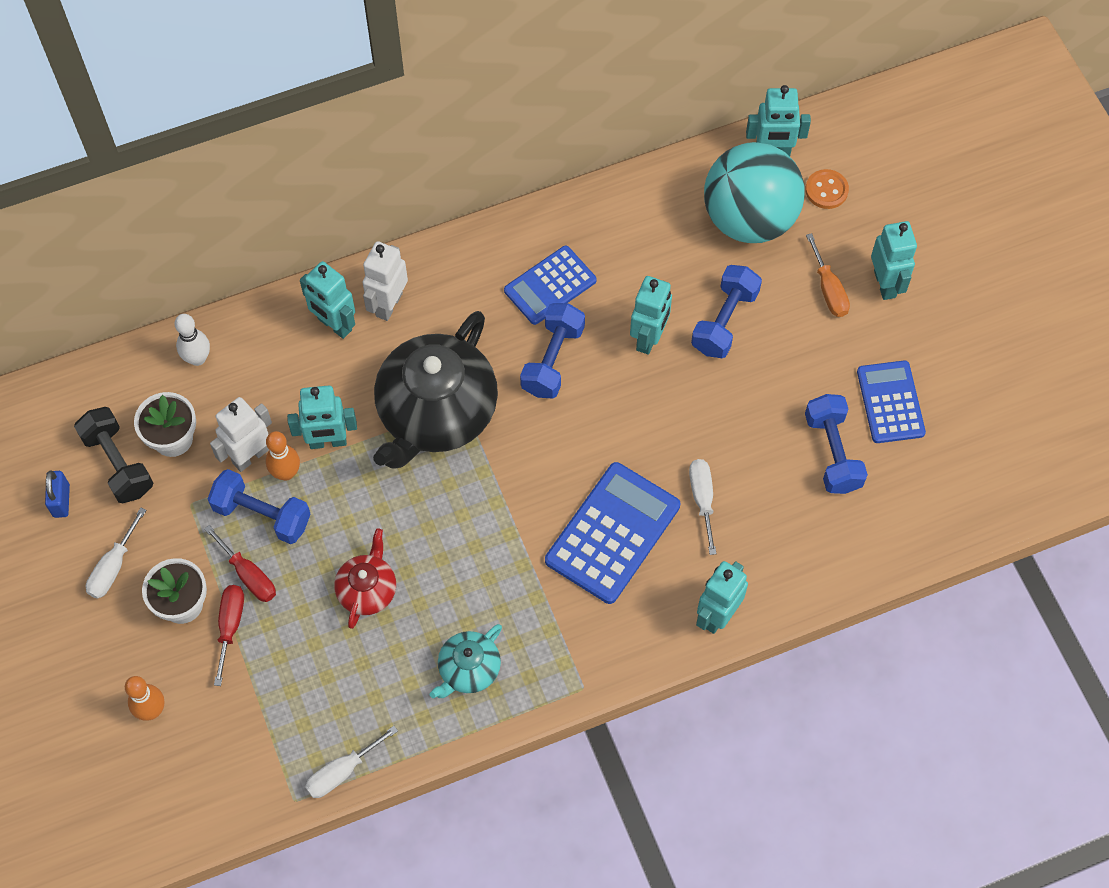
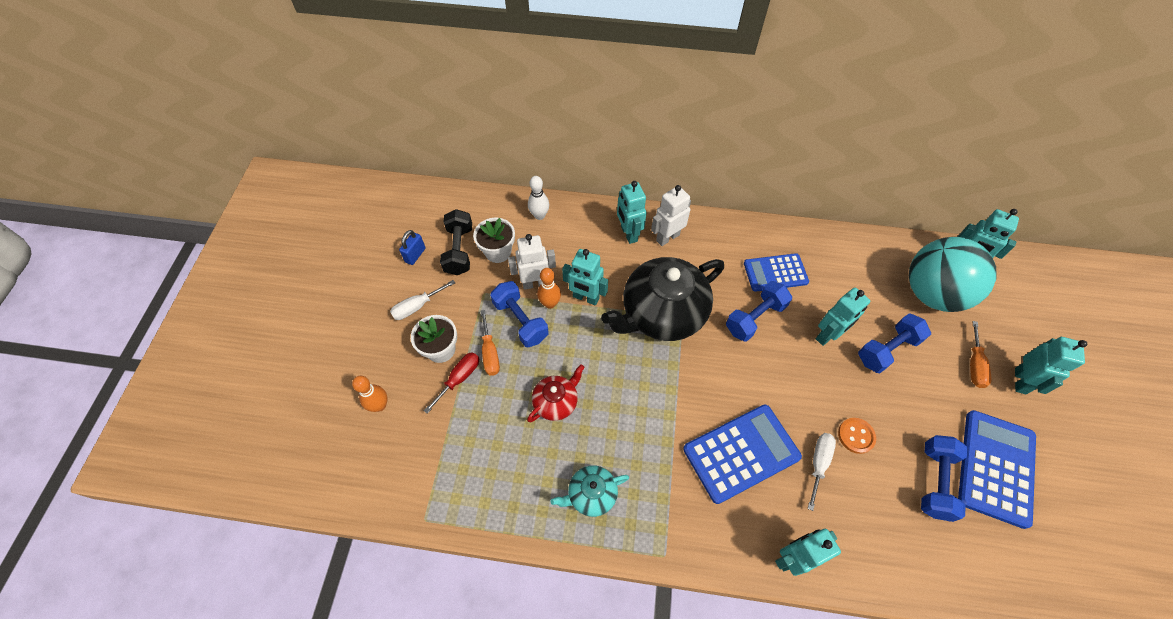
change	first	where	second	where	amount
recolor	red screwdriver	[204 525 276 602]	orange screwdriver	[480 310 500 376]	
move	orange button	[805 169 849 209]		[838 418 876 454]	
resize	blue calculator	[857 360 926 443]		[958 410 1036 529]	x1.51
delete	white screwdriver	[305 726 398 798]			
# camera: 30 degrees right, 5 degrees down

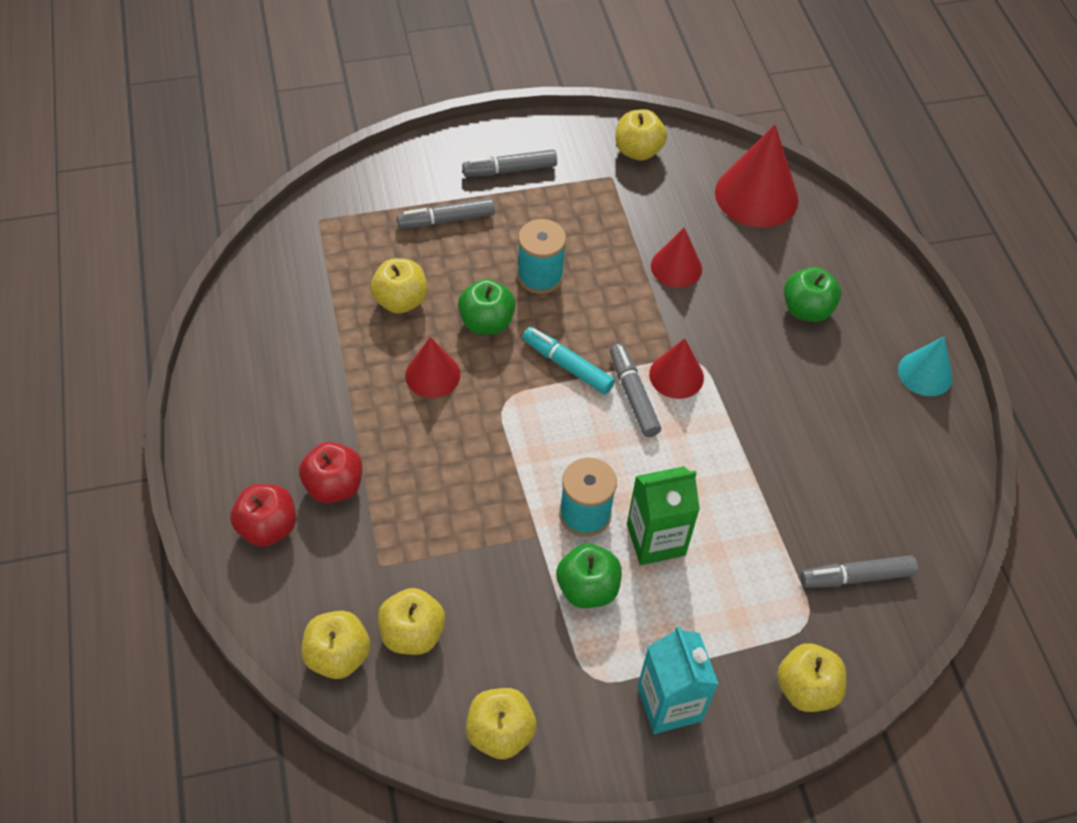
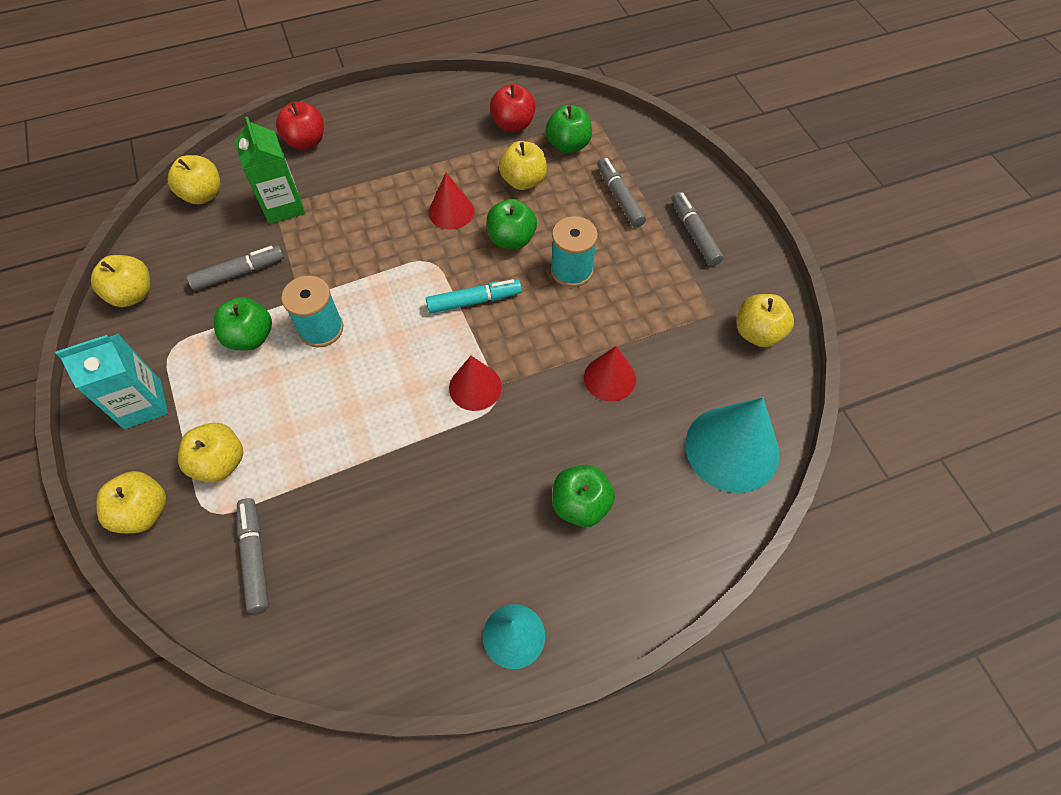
change	first	where	second	where	amount
move	yellow apple	[378 588 445 655]		[178 423 243 482]	
move	grey marker	[610 343 661 437]		[187 245 284 291]	
move	green carton	[627 466 700 565]		[235 116 305 224]	
rotate	turquoise marker	[522 327 615 394]		[426 279 522 313]	45 degrees clockwise
move	red apple	[299 442 362 503]		[490 84 536 132]	
insert			green apple	[546 105 592 153]	
recolor	red cone	[715 124 799 227]	turquoise cone	[685 398 780 493]	
# camera: 85 degrees right, 5 degrees up

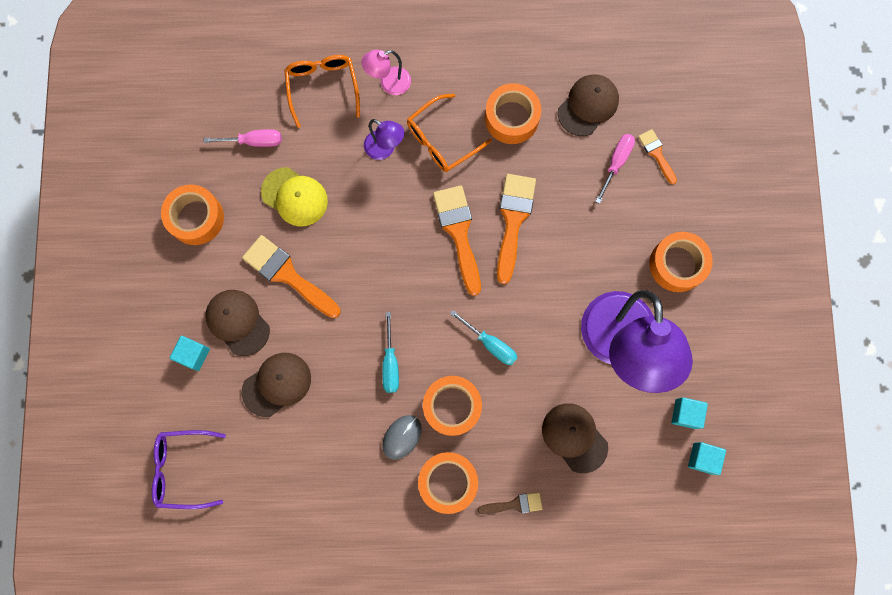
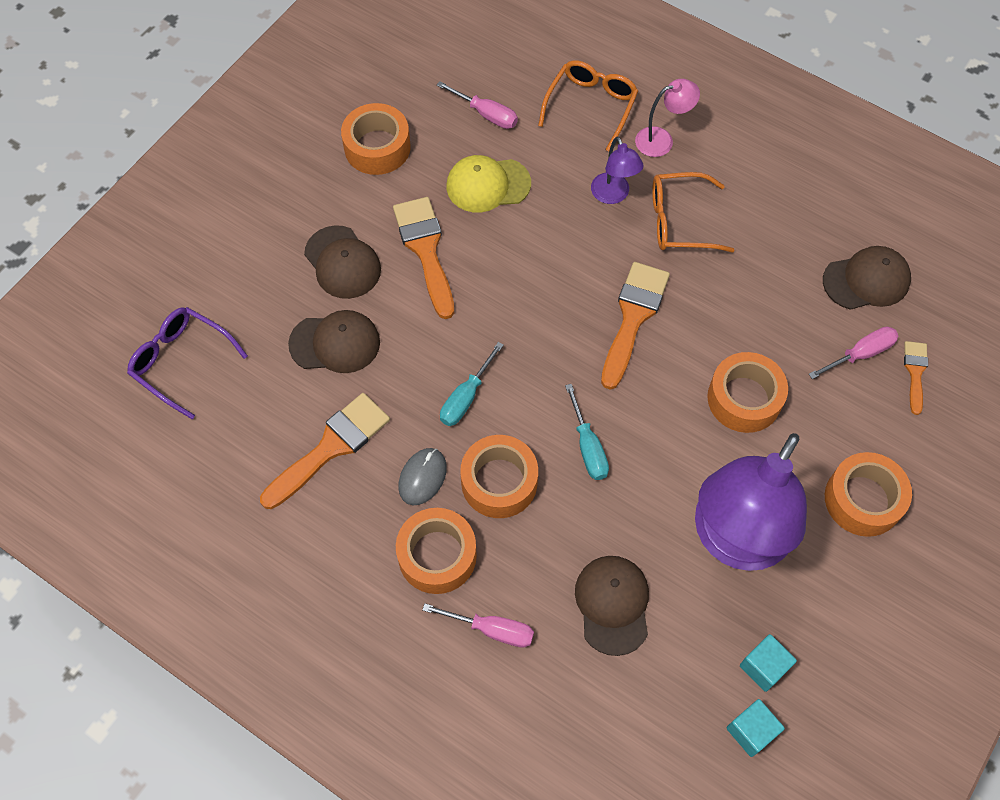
change	first	where	second	where	amount
move	orange brush	[497 174 536 284]		[260 393 390 509]	
rotate	brown cap	[205 290 270 356]		[304 225 381 299]	150 degrees clockwise
rotate	grey mouse	[382 415 422 460]		[398 448 447 505]	45 degrees counterclockwise
replace	brown brush	[477 492 543 514]	pink screwdriver	[422 603 534 648]	
rotate	yellow cap	[261 167 328 227]		[446 155 531 212]	105 degrees clockwise
rotate	pink lamp	[361 50 411 95]		[635 79 700 157]	150 degrees clockwise
move	orange tape	[485 83 541 144]		[707 352 788 433]	
delete	turquoise cube	[170 336 210 371]			
# camera: 35 degrees right, 15 degrees down

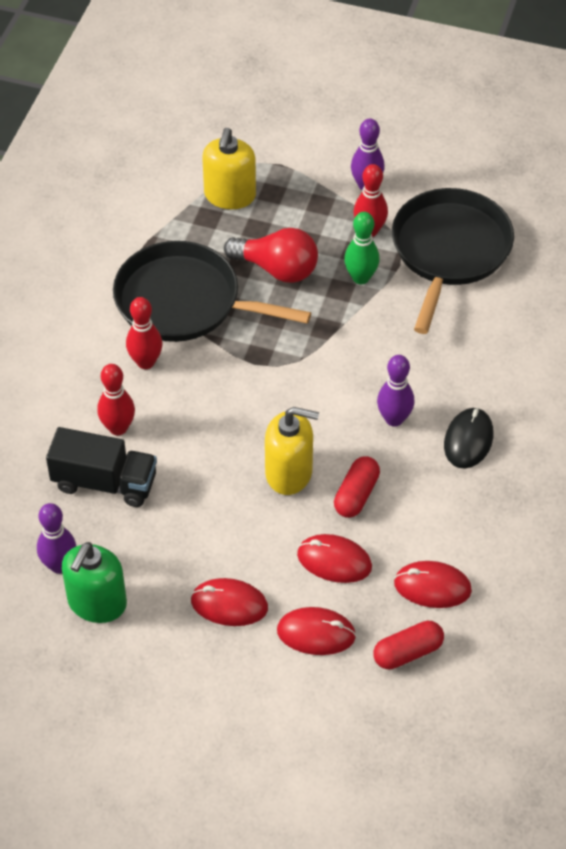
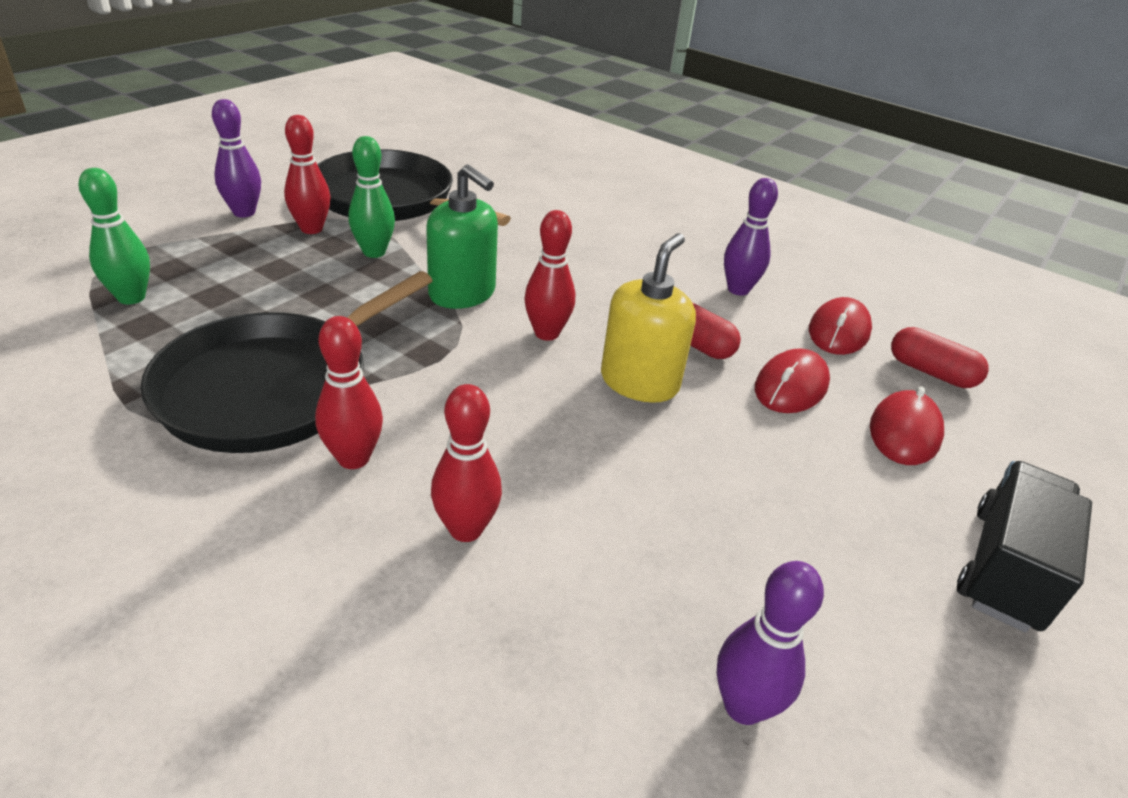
change	first	where	second	where	amount
replace	yellow soap dispenser	[202 128 256 209]	green bowling pin	[78 168 150 304]	
move	green soap dispenser	[62 542 127 623]		[426 164 498 309]	
insert			red bowling pin	[524 210 575 341]	
move	purple bowling pin	[377 355 414 427]		[724 178 778 296]	
rotate	red capsule	[373 621 444 669]		[891 327 989 388]	45 degrees counterclockwise
move	black truck	[46 427 157 507]		[957 461 1092 632]	
delete	red mouse	[191 578 268 626]			
delete	red light bulb	[224 228 318 283]			
delete	black mouse	[444 407 493 469]			
# camera: 75 degrees left, 15 degrees down

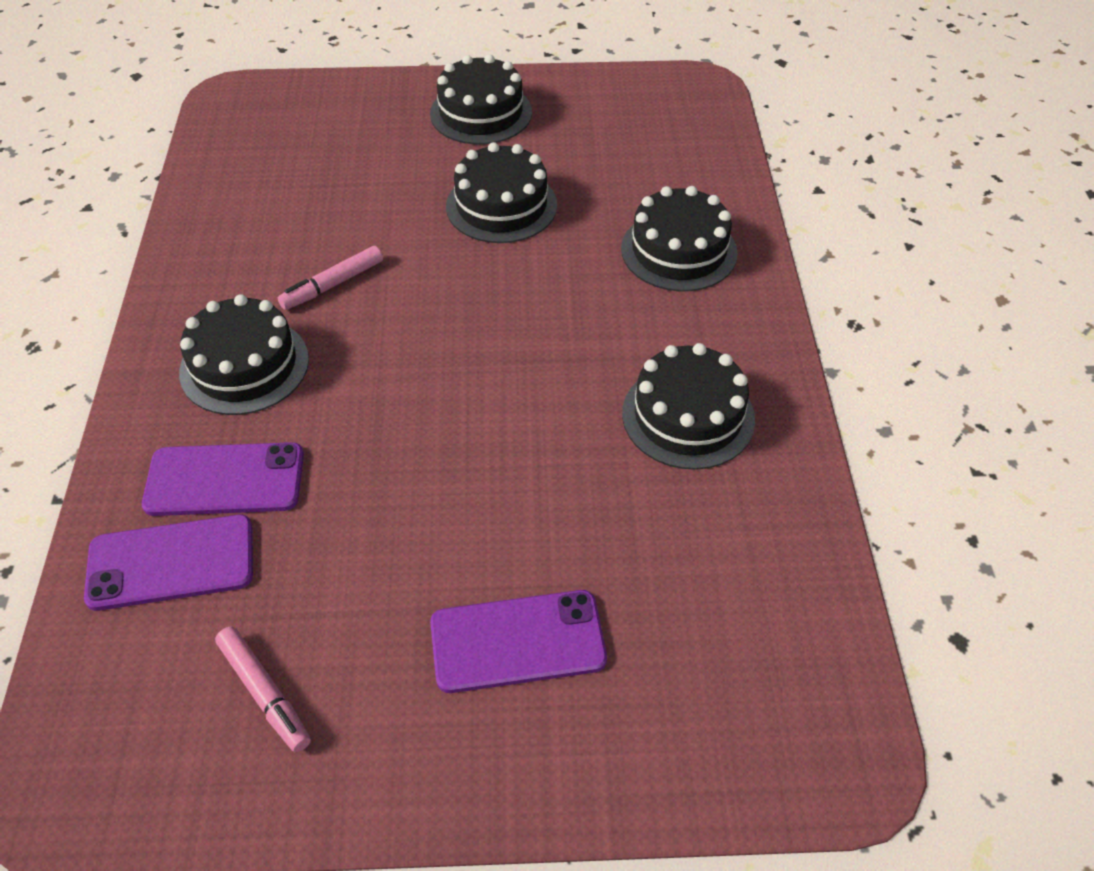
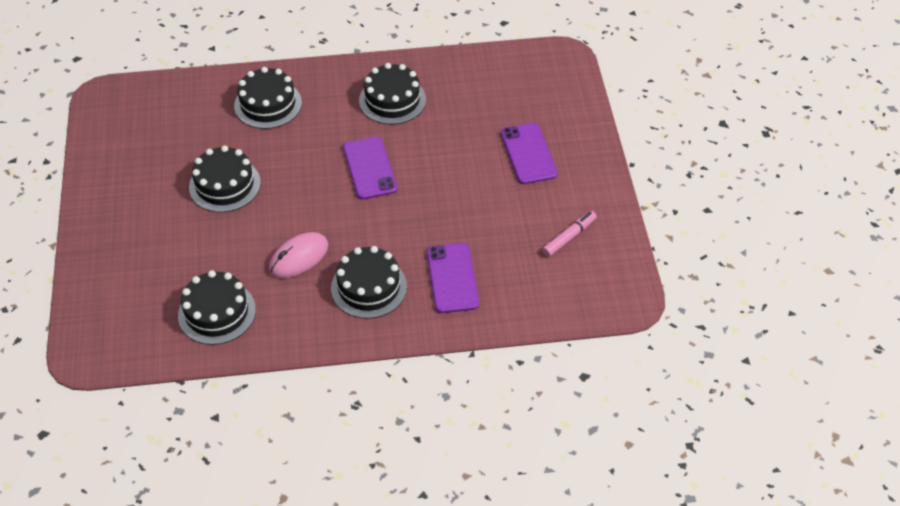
change	first	where	second	where	amount
move	black cake	[430 54 532 144]		[178 270 256 345]	
replace	pink marker	[278 246 383 310]	pink mouse	[269 232 328 278]	
move	purple phone	[84 515 253 611]		[343 137 397 200]	
# camera: 95 degrees left, 0 degrees up

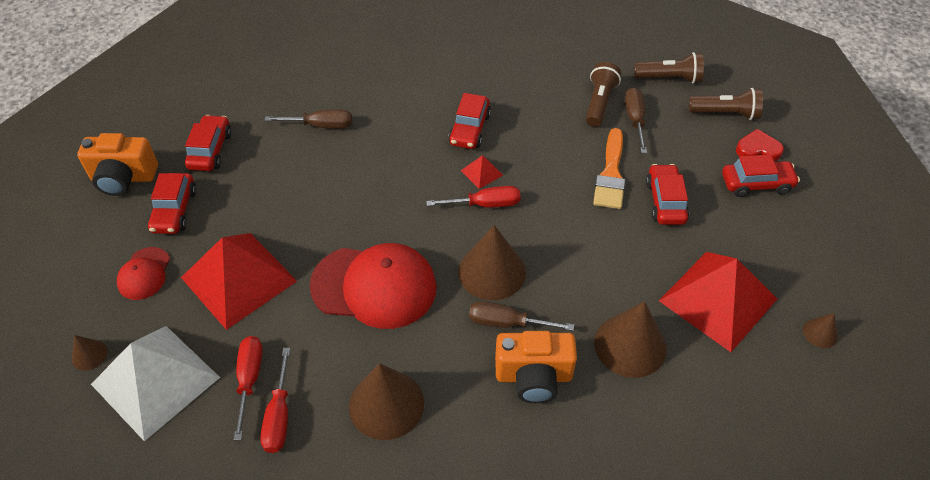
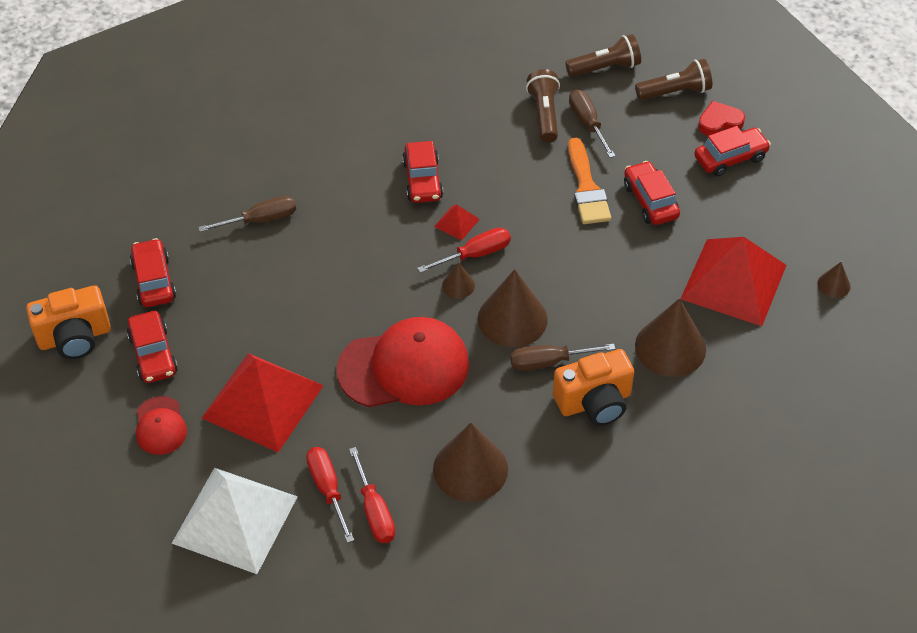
change	first	where	second	where	amount
move	brown cone	[72 335 107 371]		[442 262 475 299]	
# camera: 20 degrees left, 0 degrees up

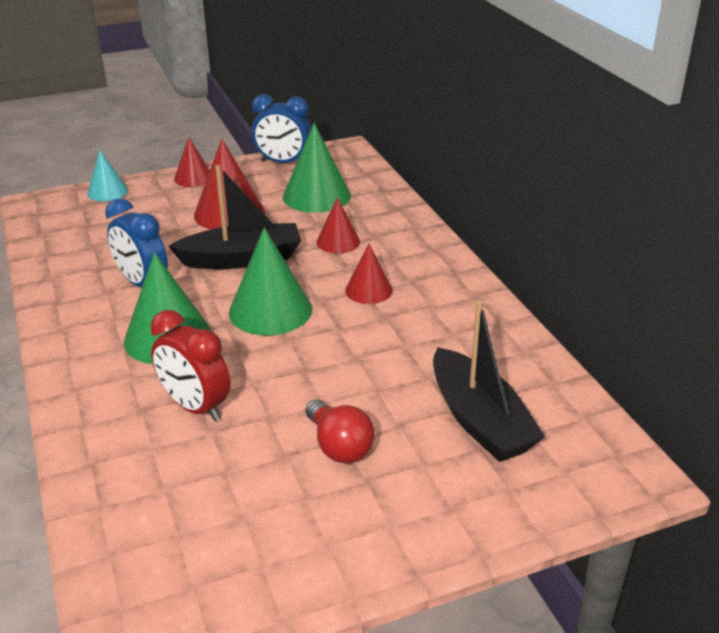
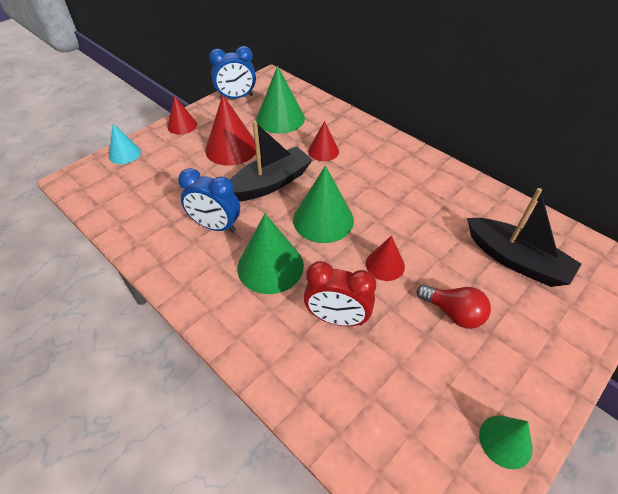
change	first	where	second	where	amount
move	red cone	[345 244 393 304]		[366 236 405 281]	
insert			green cone	[479 415 533 469]	
# camera: 25 degrees left, 15 degrees up

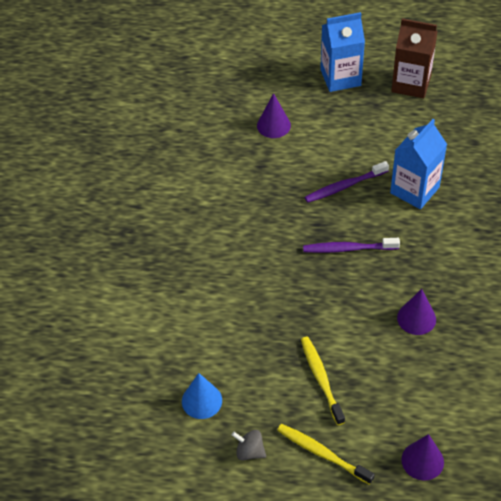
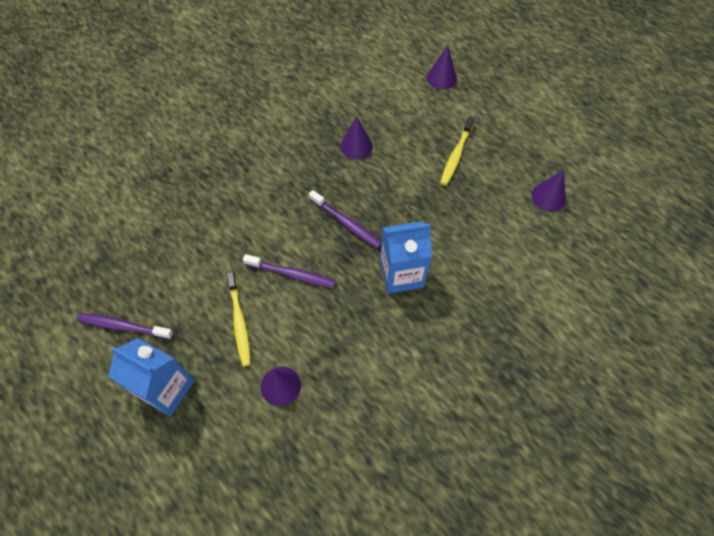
change	first	where	second	where	amount
replace	brown carton	[391 18 438 98]	purple toothbrush	[77 313 173 339]	
move	yellow toothbrush	[277 424 375 485]		[226 272 251 366]	
move	blue carton	[390 119 447 209]		[380 221 432 294]	
recolor	blue cone	[182 373 222 419]	purple cone	[531 169 566 212]	
delete	grey spinning top	[232 430 266 461]			
# camera: 140 degrees left, 10 degrees up

